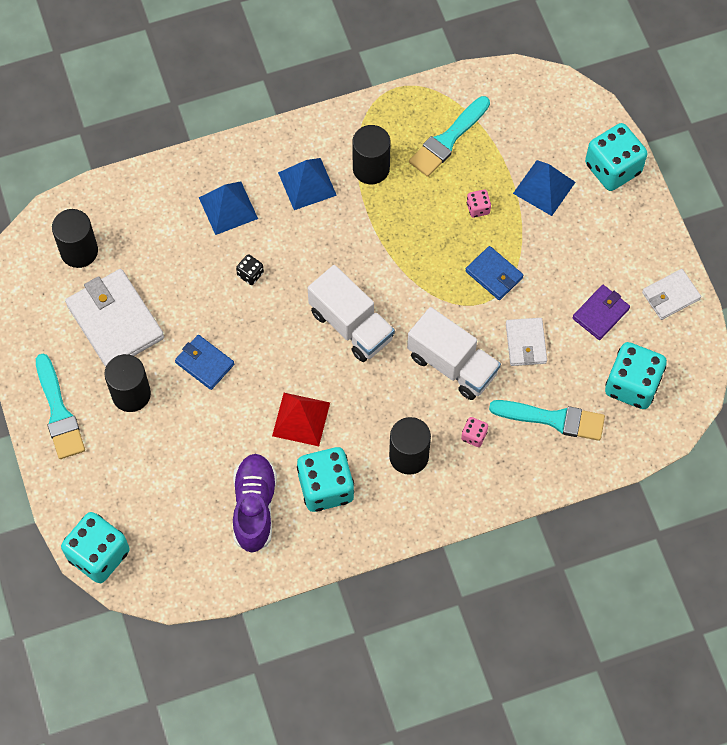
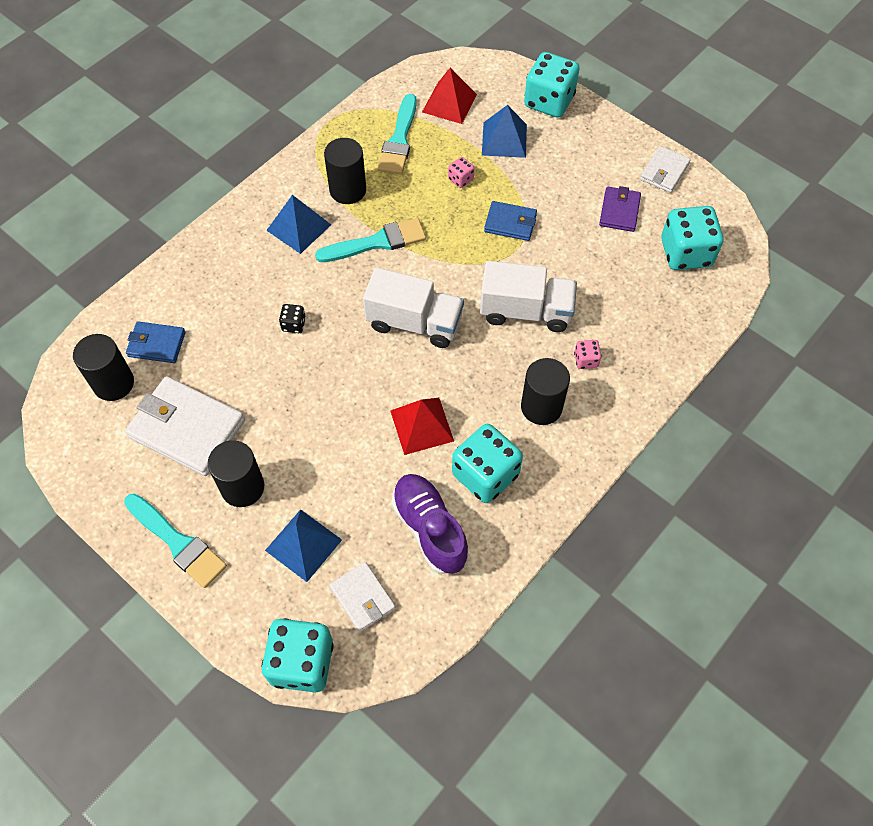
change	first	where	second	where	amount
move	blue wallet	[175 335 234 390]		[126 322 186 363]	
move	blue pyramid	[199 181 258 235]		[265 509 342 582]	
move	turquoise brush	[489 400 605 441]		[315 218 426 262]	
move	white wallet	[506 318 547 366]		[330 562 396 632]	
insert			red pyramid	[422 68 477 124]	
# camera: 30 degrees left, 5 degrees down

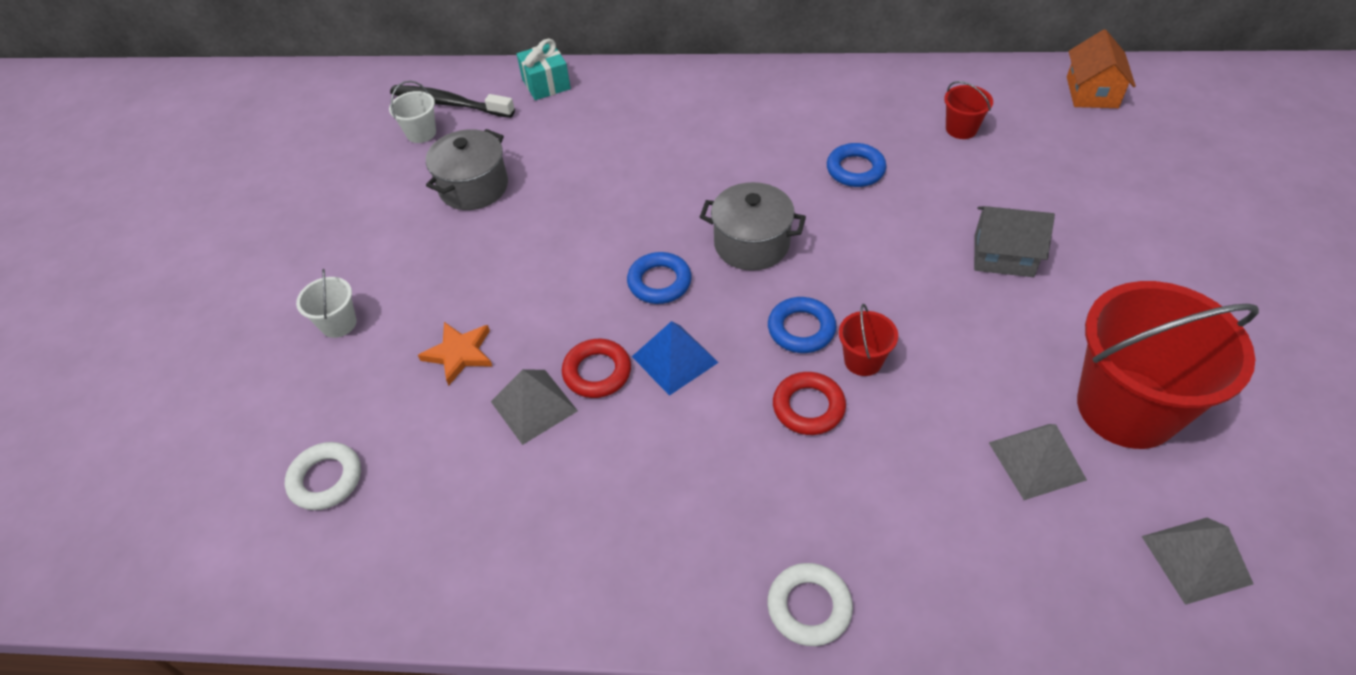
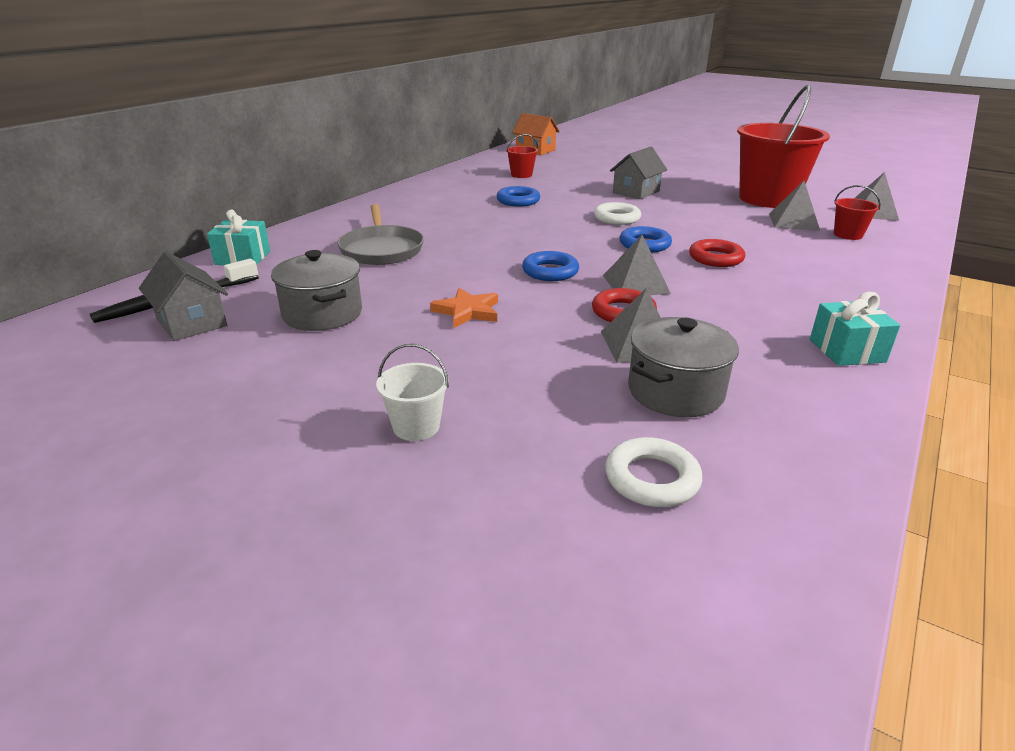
change	first	where	second	where	amount
replace	white bucket	[389 81 436 143]	grey house	[139 251 228 341]	
insert			grey pan	[337 204 424 265]	
move	orange star	[418 322 492 386]		[430 288 498 328]	
move	white ring	[767 563 853 646]		[594 202 641 225]	
recolor	blue pyramid	[632 321 719 396]	grey pyramid	[603 235 671 295]	
move	grey pot	[700 182 806 271]		[628 317 739 417]	
insert			turquoise gift	[810 292 900 366]	
move	red bucket	[839 304 898 376]		[834 185 881 240]	
# camera: 65 degrees left, 20 degrees down

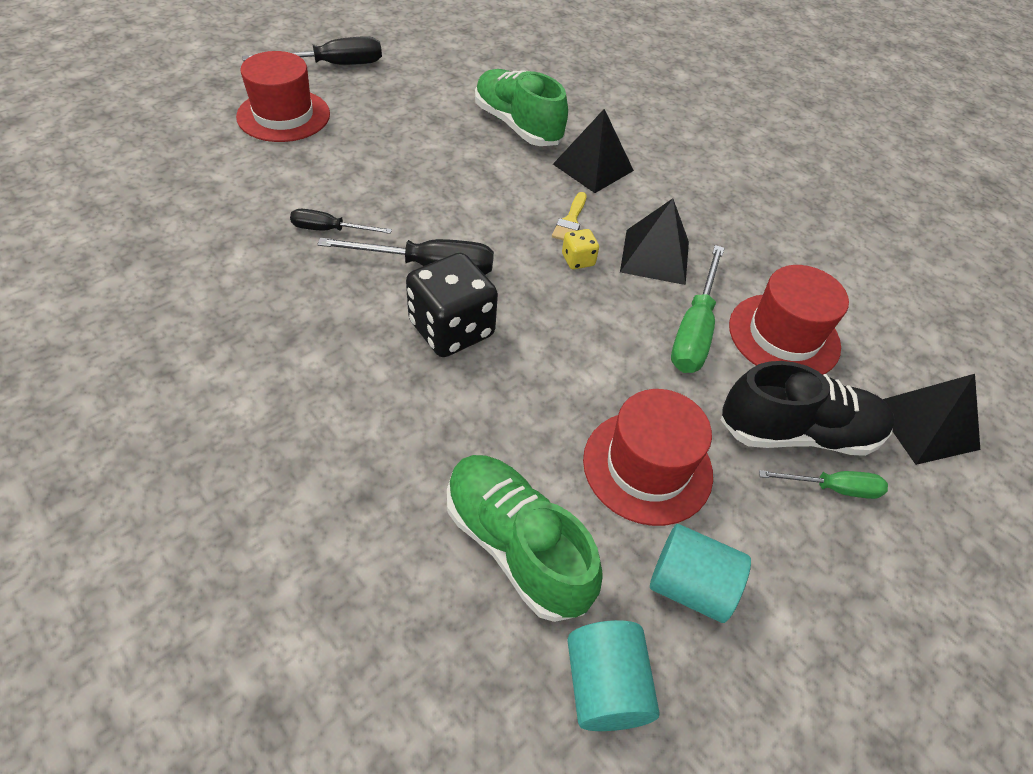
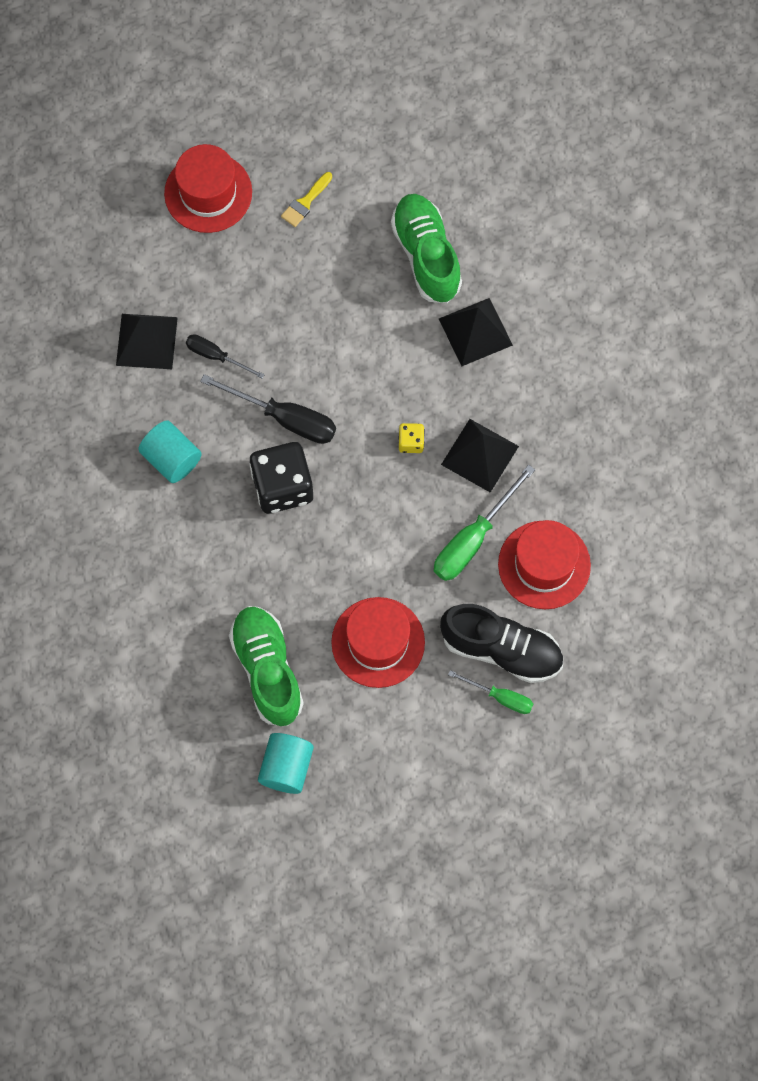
change	first	where	second	where	amount
move	black pyramid	[883 374 980 465]		[116 314 178 369]	
move	turquoise cylinder	[650 524 751 623]		[138 420 202 483]	
move	yellow brush	[552 192 586 241]		[281 172 332 227]	
delete	black screwdriver	[242 36 382 65]			
# camera: 25 degrees right, 20 degrees up

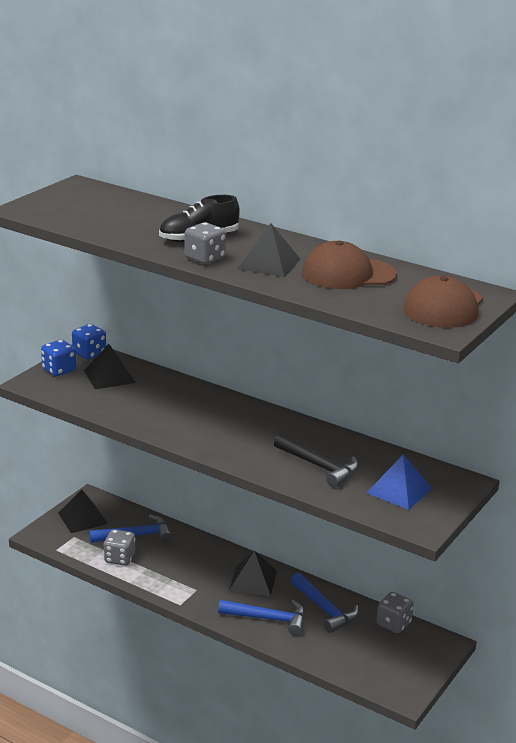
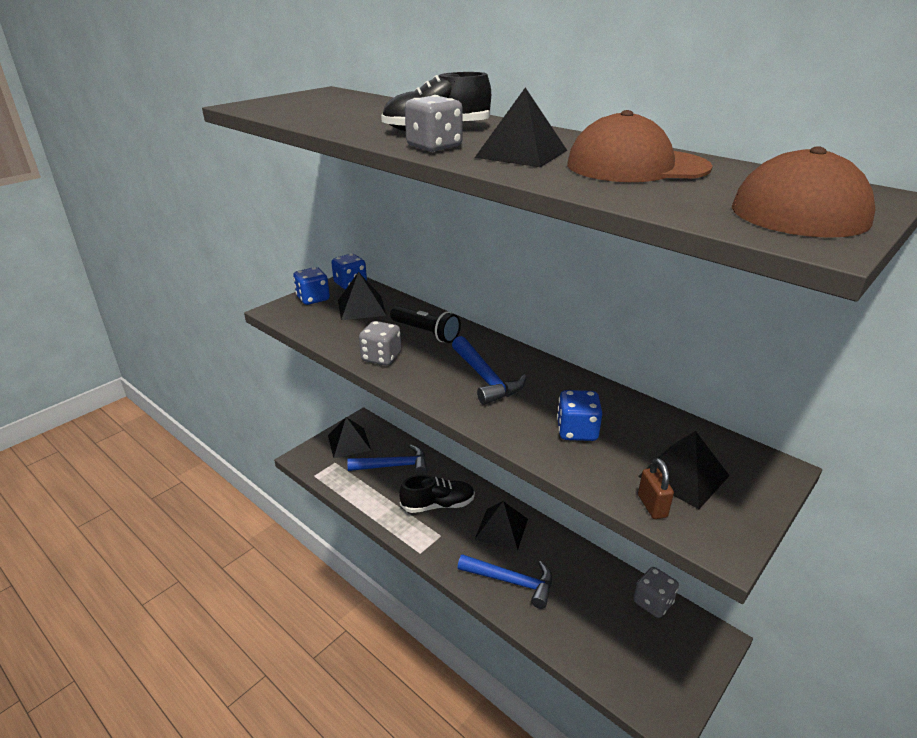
change	first	where	second	where	amount
move	grey dice	[104 529 135 566]		[359 321 401 365]	
insert			black flashlight	[390 306 461 343]	
insert			black shoe	[399 475 475 513]	
move	blue hammer	[291 573 359 633]		[452 336 526 405]	
replace	black hammer	[274 434 359 488]	blue dice	[557 390 603 441]	
recolor	blue pyramid	[367 455 432 510]	black pyramid	[638 431 730 509]	
insert			brown padlock	[638 458 674 519]	
# camera: 10 degrees right, 5 degrees up

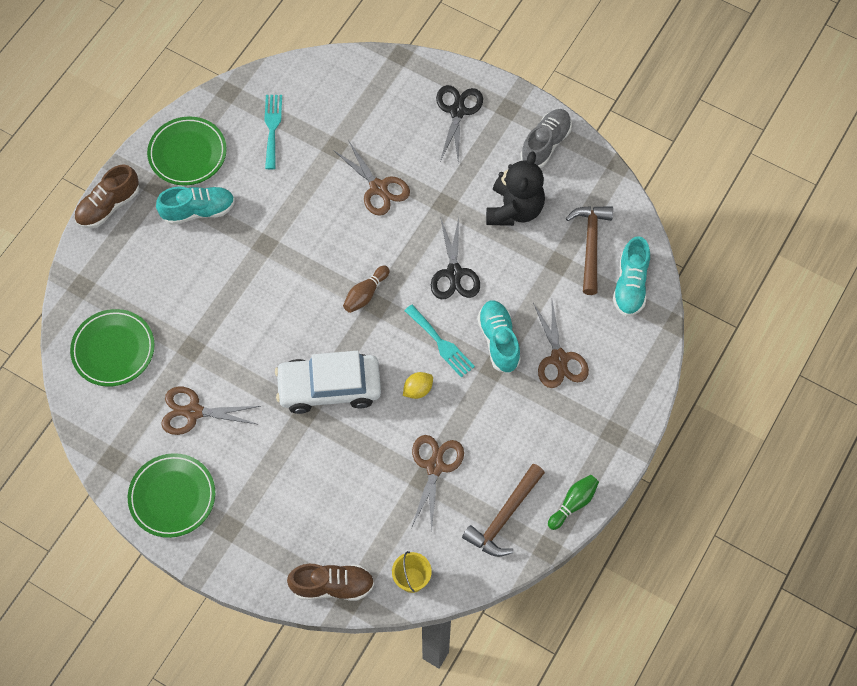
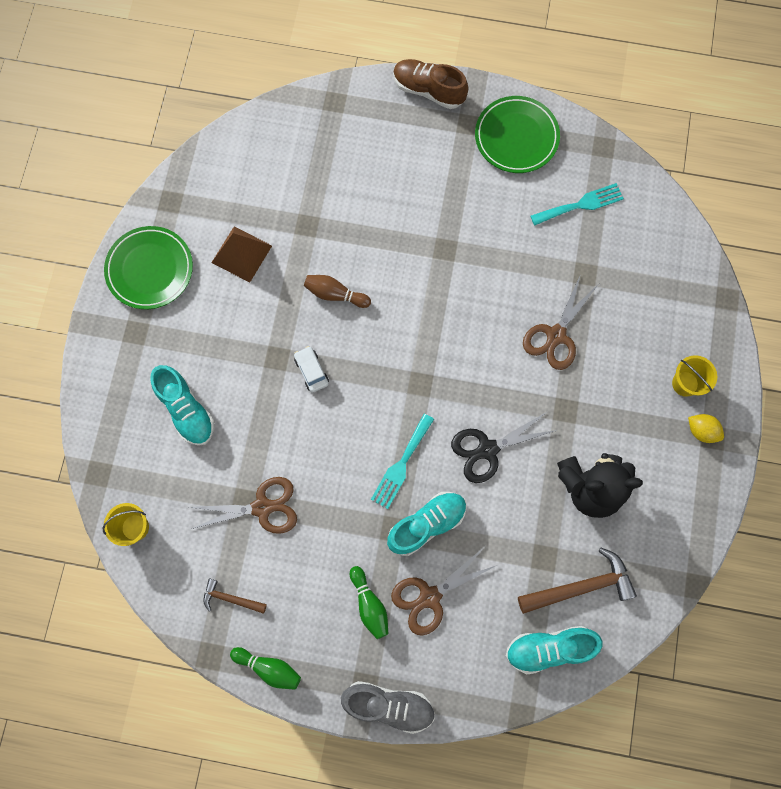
change	first	where	second	where	amount
move	turquoise shoe	[156 187 235 225]		[150 365 214 446]	
resize	brown hammer	[462 464 545 557]		[204 578 267 614]	x0.56
replace	brown scissors	[161 387 261 435]	brown pyramid	[212 227 272 282]	
resize	white car	[275 351 381 414]		[294 346 329 393]	x0.41
move	brown bowling pin	[343 266 390 313]		[304 275 371 308]	
move	grey shoe	[521 109 572 168]		[341 681 435 734]	
insert			green bowling pin	[350 566 388 639]	
replace	black scissors	[436 85 483 165]	yellow bucket	[672 355 717 397]	
move	yellow lemon	[403 372 433 399]		[688 414 724 443]	
delete	green plate	[70 309 155 386]			
delete	brown shoe	[287 564 374 601]			
# camera: 70 degrees right, 10 degrees up

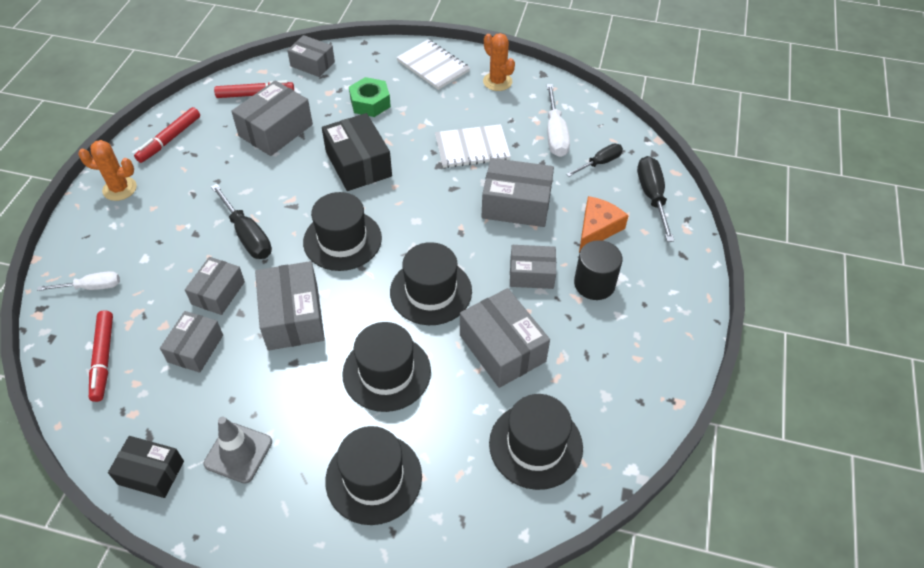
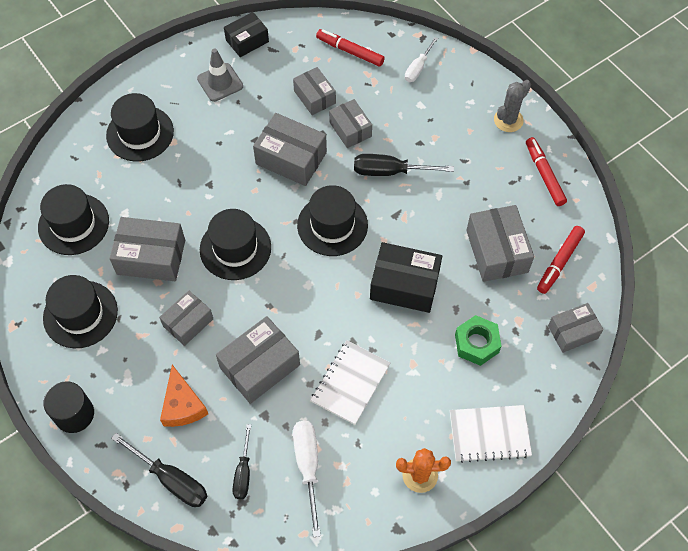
change	first	where	second	where	amount
move	black hat	[342 322 431 412]		[43 275 118 348]	
move	black cylinder	[574 240 623 300]		[44 381 94 433]	
rotate	white screwdriver	[546 84 570 157]		[293 421 321 537]	45 degrees clockwise
recolor	orange cactus	[78 140 137 201]	grey cactus	[494 80 531 132]	
# camera: 130 degrees right, 10 degrees up

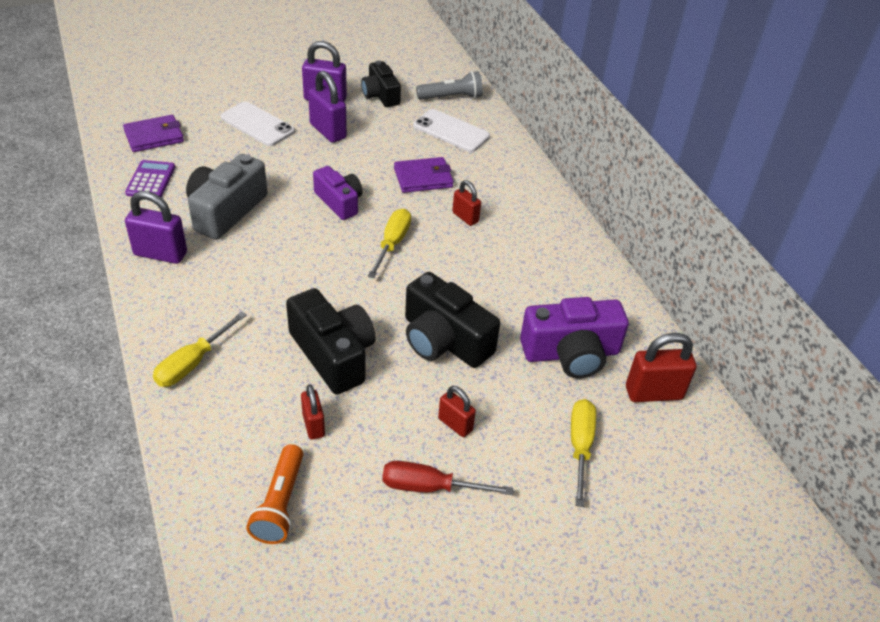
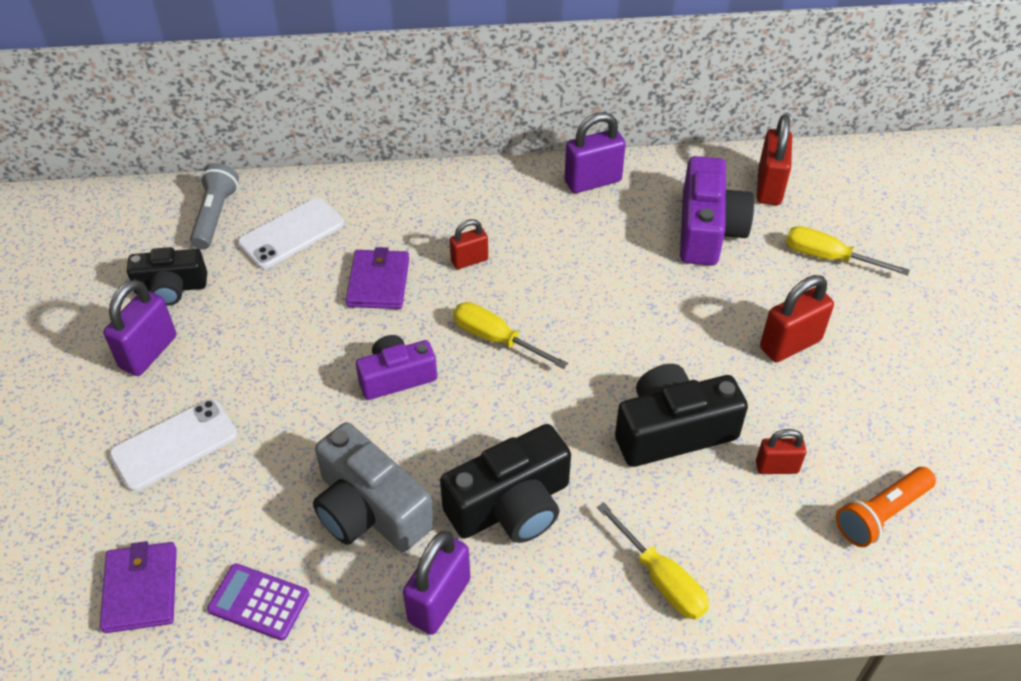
change	first	where	second	where	amount
move	black camera	[405 272 500 368]		[440 424 571 543]	
move	purple padlock	[308 71 347 143]		[564 112 626 193]	
resize	red padlock	[438 386 476 437]		[760 275 834 362]	x1.64
rotate	orange flashlight	[246 444 303 544]		[836 467 936 547]	120 degrees clockwise
delete	red screwdriver	[382 461 513 495]			
# camera: 70 degrees left, 5 degrees up

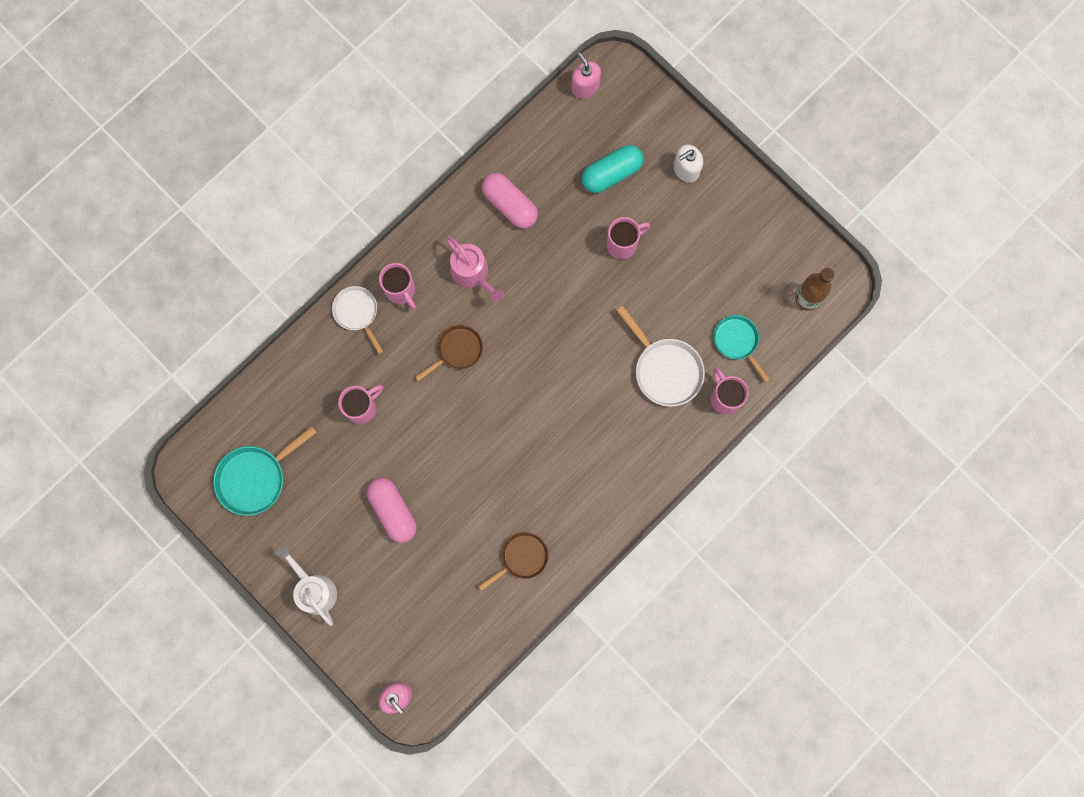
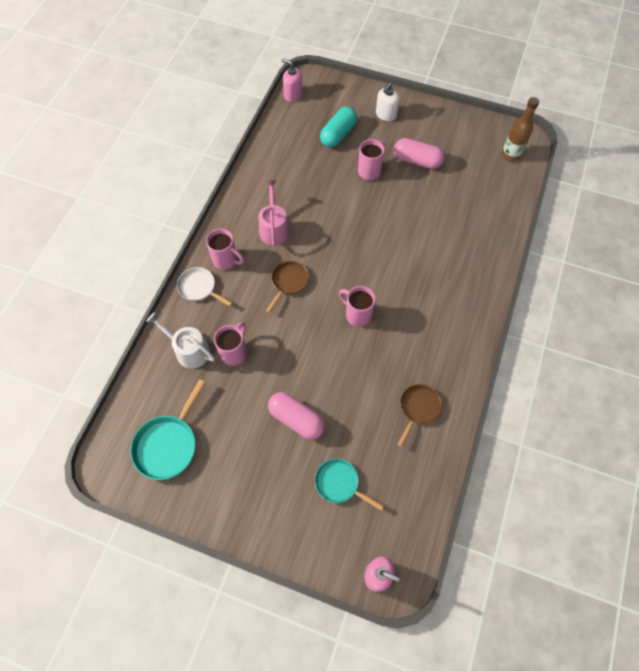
change	first	where	second	where	amount
move	white watering can	[276 545 337 626]		[146 312 214 369]	
rotate	pink watering can	[445 236 504 302]		[258 180 290 246]	120 degrees counterclockwise
move	turquoise pan	[714 315 770 383]		[315 459 384 510]	
move	pink mug	[710 368 749 415]		[339 286 376 327]	
move	pink capsule	[482 173 538 229]		[394 138 445 169]	
delete	white pan	[616 306 705 407]			
# camera: 25 degrees left, 15 degrees down

